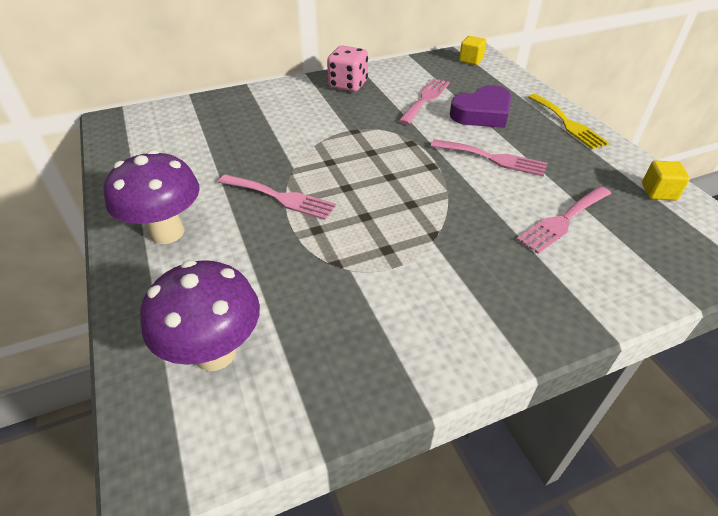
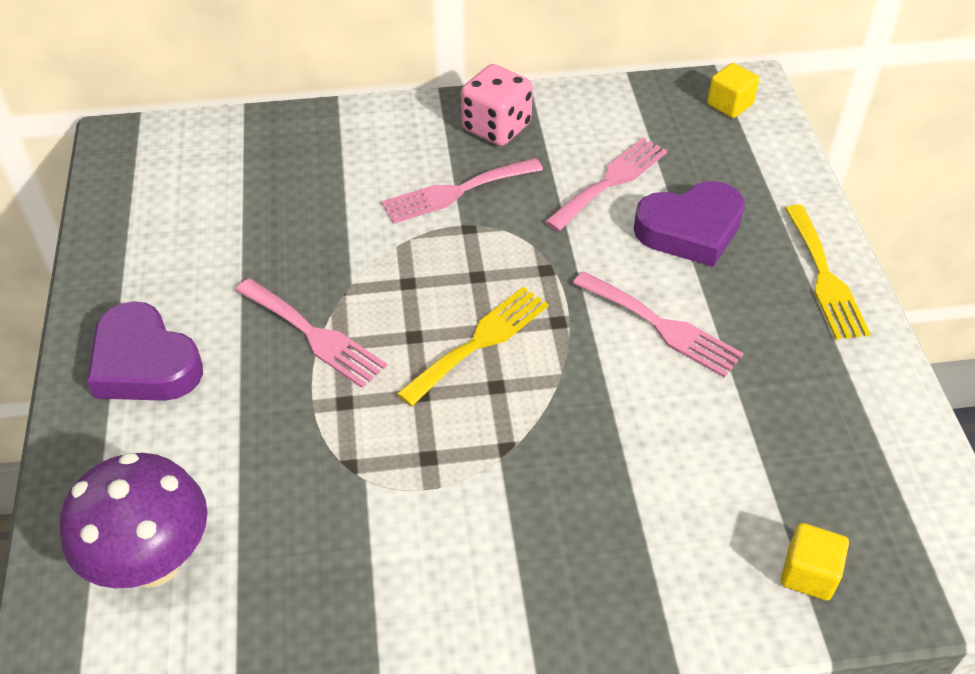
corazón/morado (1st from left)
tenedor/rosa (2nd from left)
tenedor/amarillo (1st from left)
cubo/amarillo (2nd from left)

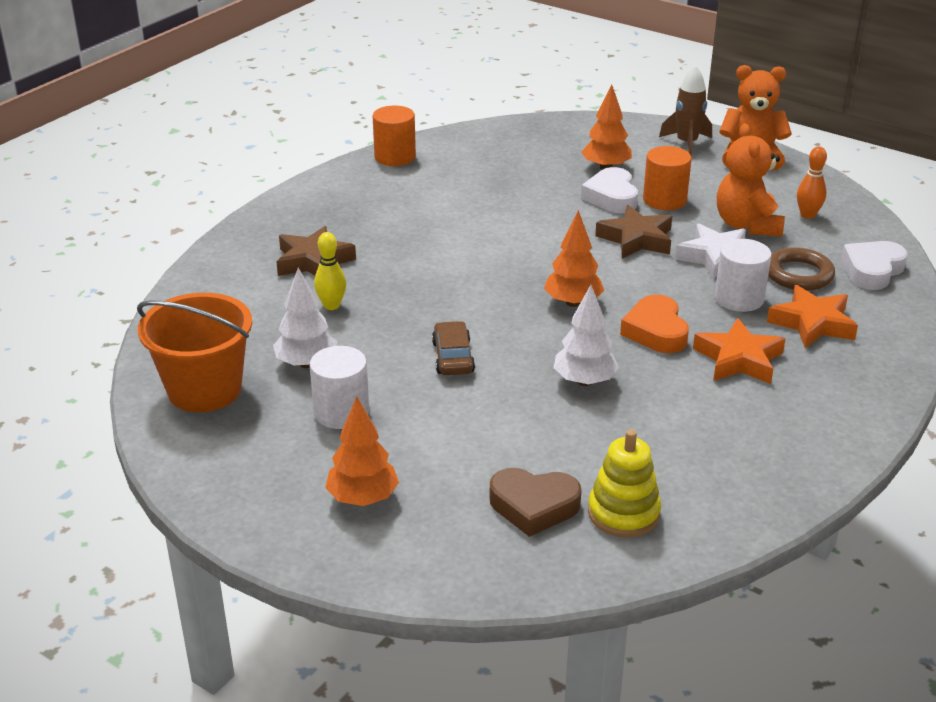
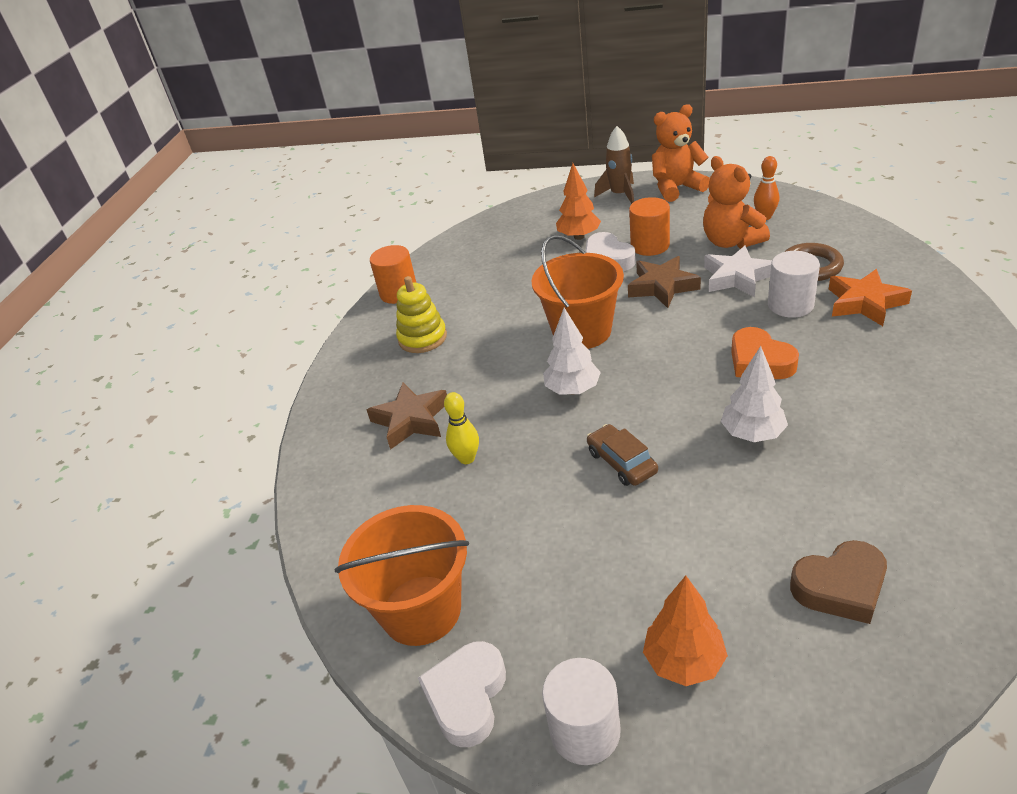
juguete apilable/amarillo
corazón/blanco (1st from left)
balde/naranja (2nd from left)
cilindro/blanco (1st from left)
árbol/blanco (1st from left)
árbol/naranja (2nd from left in the first image)
estrella/naranja (1st from left in the first image)

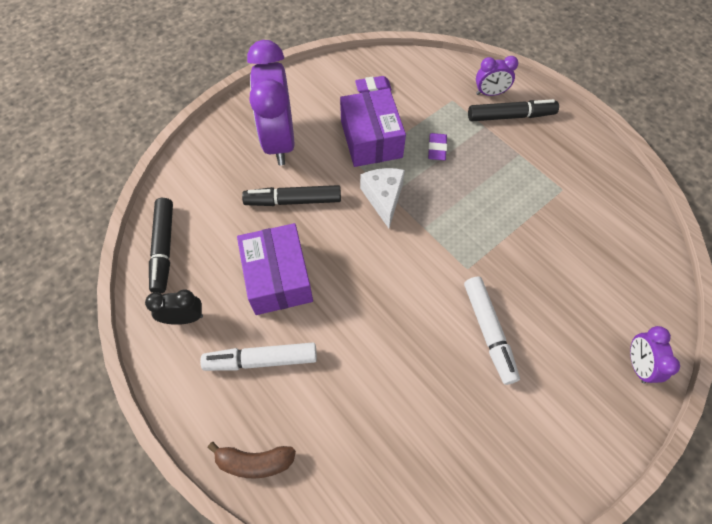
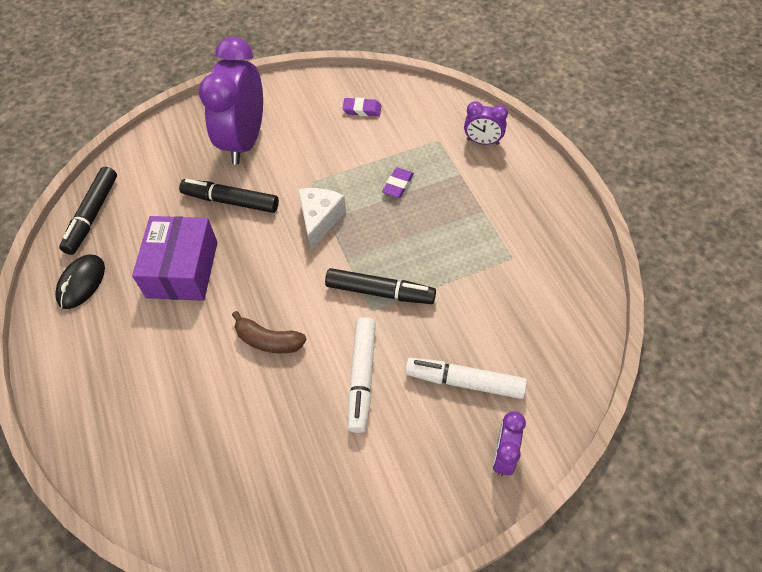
ratón/negro
plátano/marrón
rotulador/negro (3rd from left)
rotulador/blanco (2nd from left)
caja/morado (2nd from left in the first image)

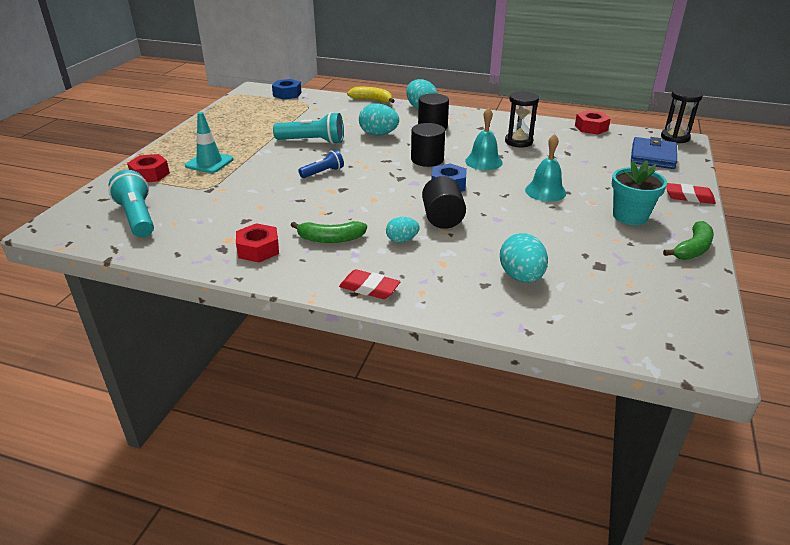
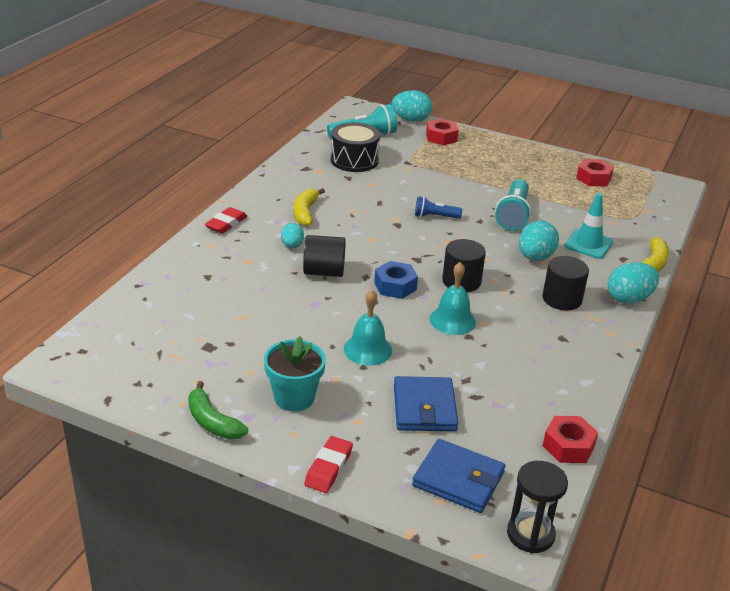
plátano/amarillo (1st from left)
tambor/negro
huevo/turquesa (2nd from left)
cartera/azul (1st from left)
lámpara de mano/azul
cono de tráfico/turquesa
tuerca/rojo (3rd from left)
tuerca/azul (1st from left in the first image)
reloj de arena/negro (1st from left in the first image)

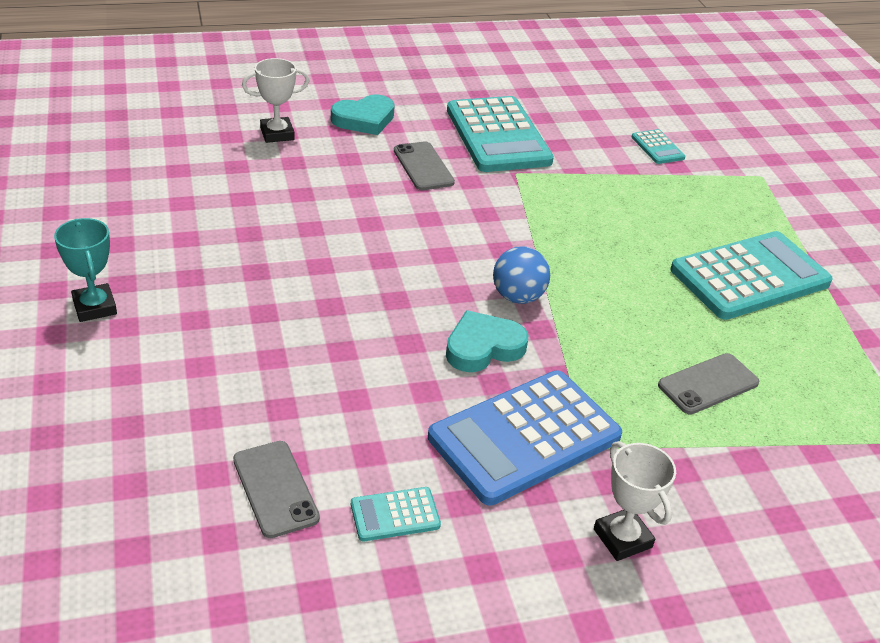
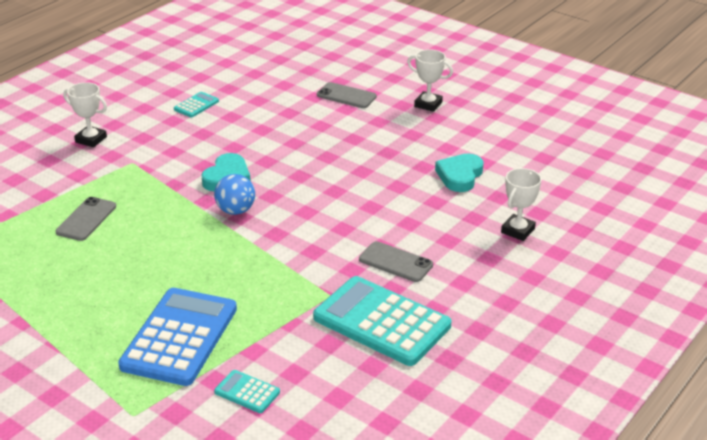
calculadora/azul
móvil/gris (2nd from left)
trofeo/blanco (2nd from left)
corazón/turquesa (2nd from left)
calculadora/turquesa (4th from left in the first image)

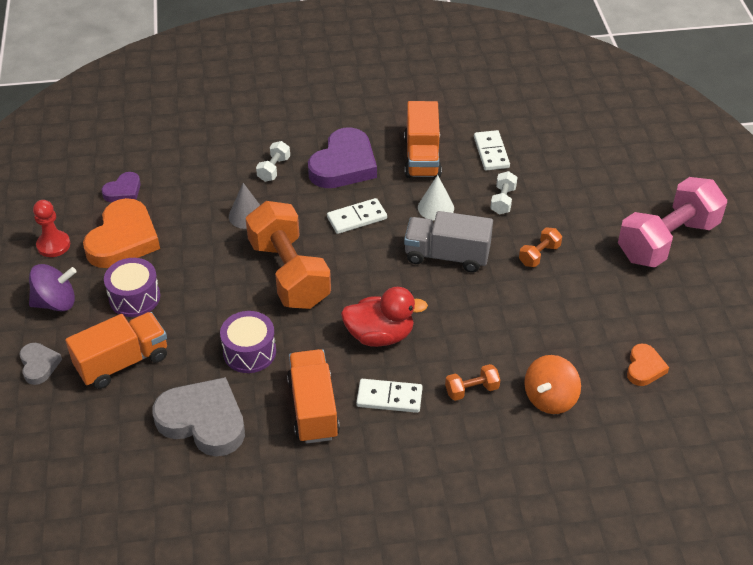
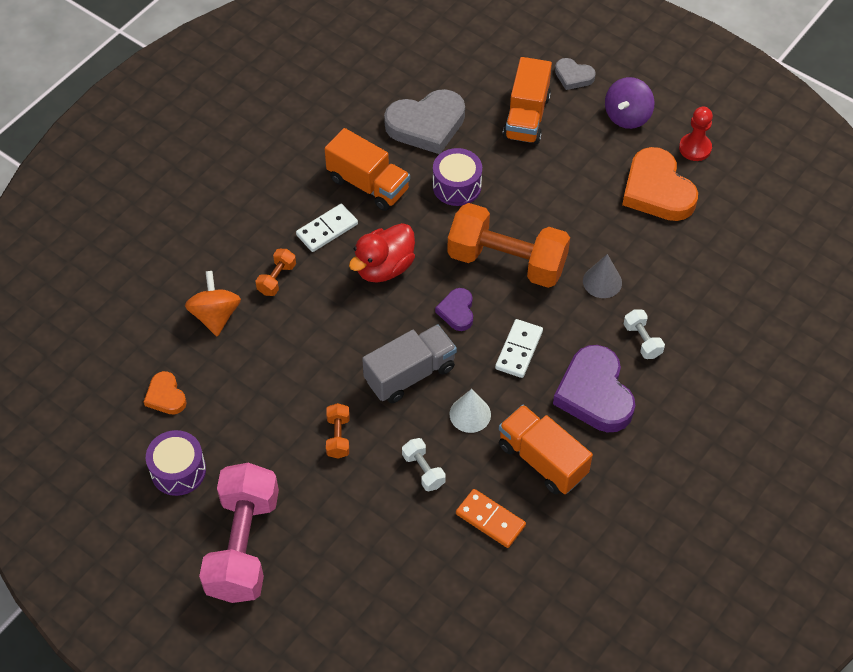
tambor/morado (1st from left)
corazón/morado (1st from left)
ficha de dominó/naranja

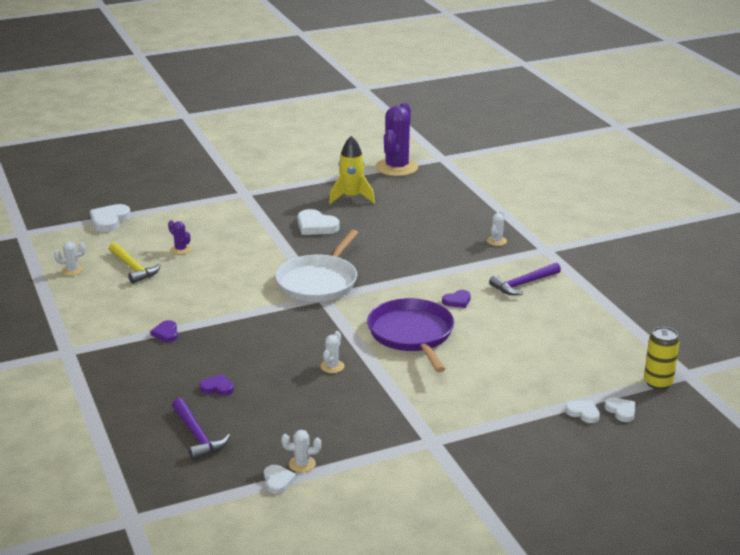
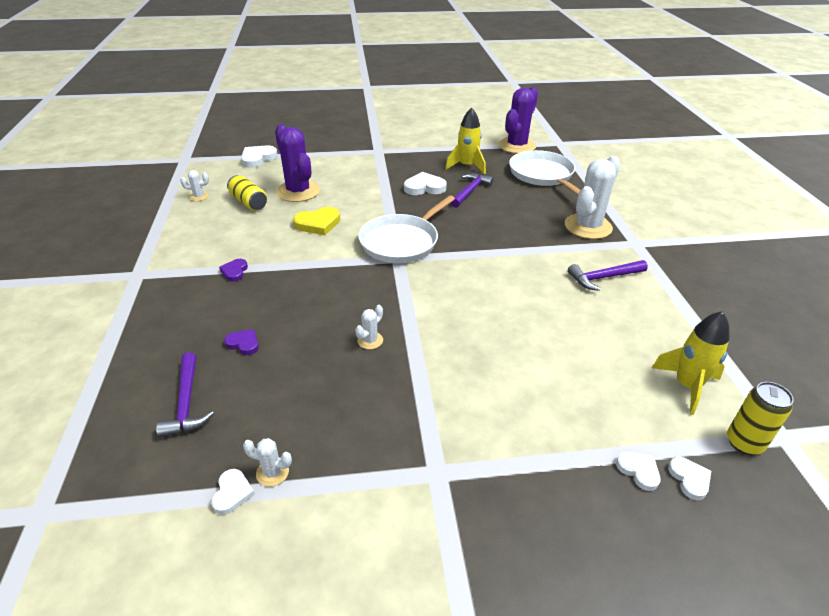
lata/amarillo (1st from left)
cactus/morado (1st from left)
corazón/amarillo
corazón/blanco (3rd from left)
martillo/morado (2nd from left)
sartén/blanco (2nd from left)
cactus/blanco (4th from left)
cohete/amarillo (2nd from left)
sartén/morado
corazón/morado (3rd from left in the first image)

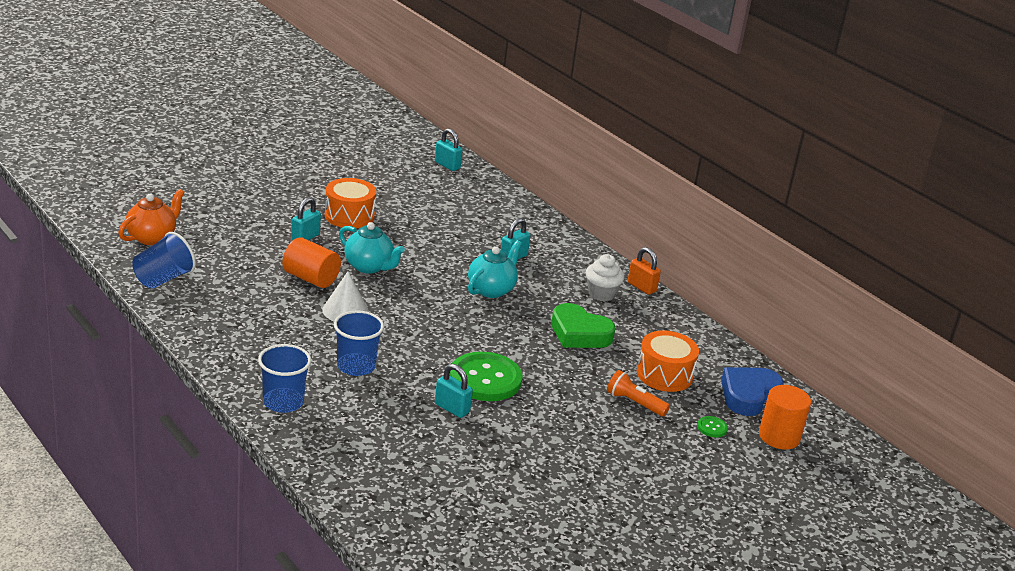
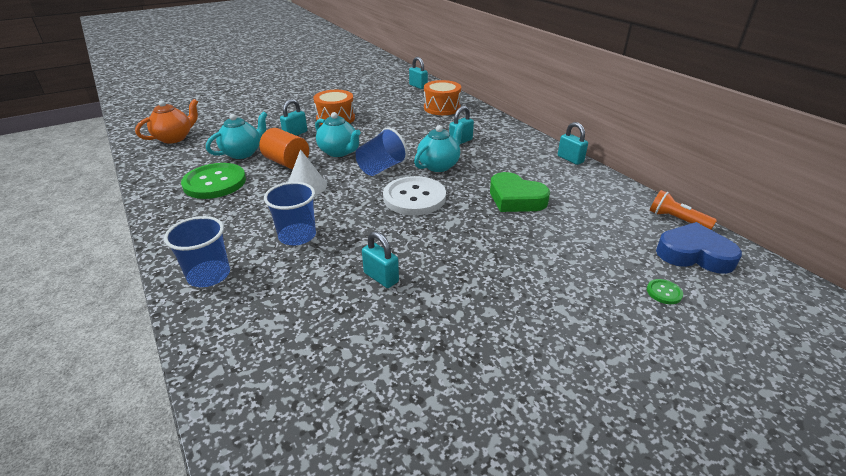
botón/verde (1st from left)
tetera/turquesa (1st from left)
vaso/azul (3rd from left)
botón/blanco
tambor/naranja (2nd from left)
candado/turquesa (5th from left)
lámpara de mano/naranja
corazón/azul
magdalena/blanco
cilindro/naranja (2nd from left in the first image)

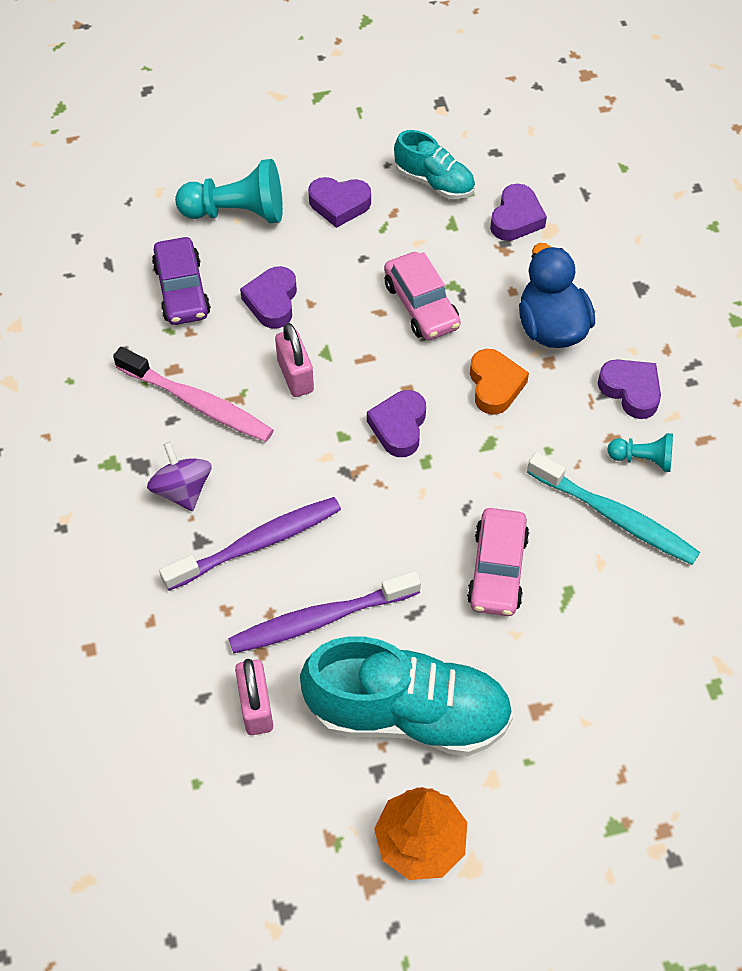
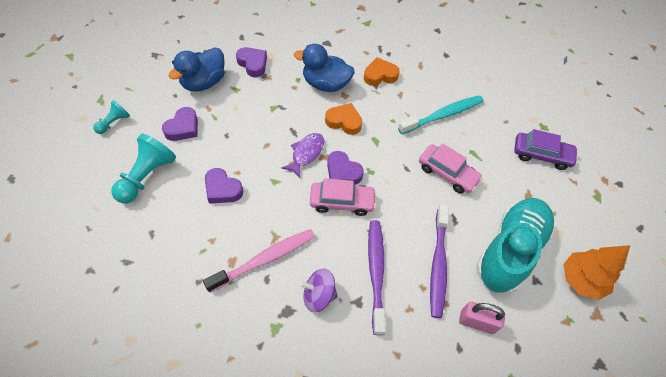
peón/turquesa (1st from left)
pato/azul (1st from left)
pez/morado
coche/rosa (1st from left)
corazón/naranja (2nd from left)
coche/morado
candado/rosa (2nd from left in the first image)

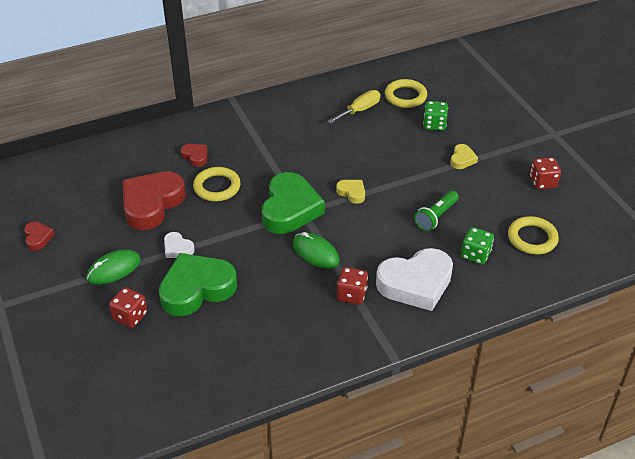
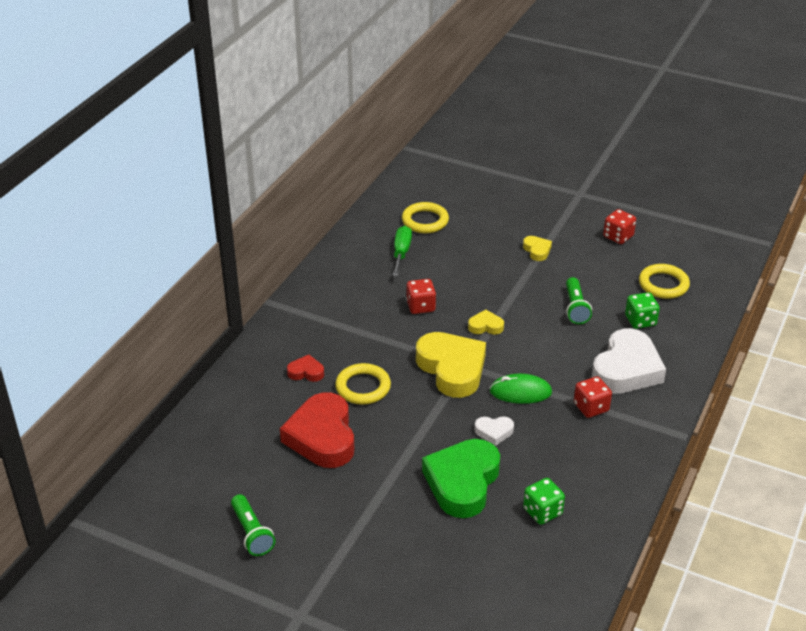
lámpara de mano/verde (1st from left)
destornillador/verde
dado/rojo (1st from left)
corazón/amarillo (1st from left)
corazón/blanco (1st from left)
dado/verde (1st from left)
ratón/verde (1st from left in the first image)

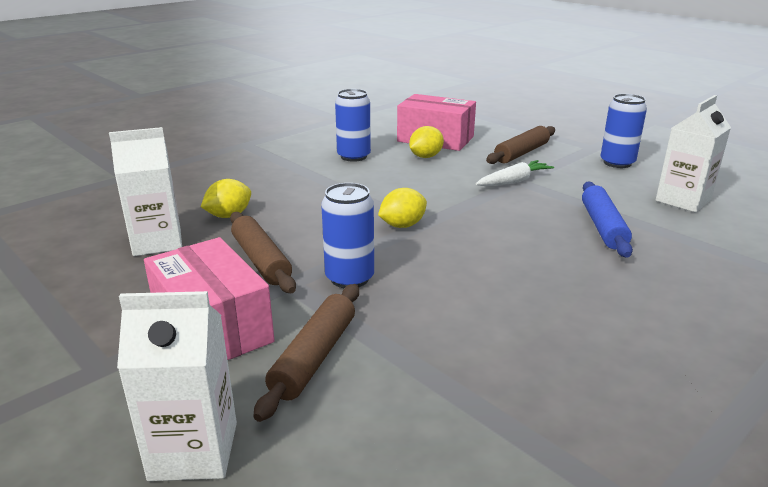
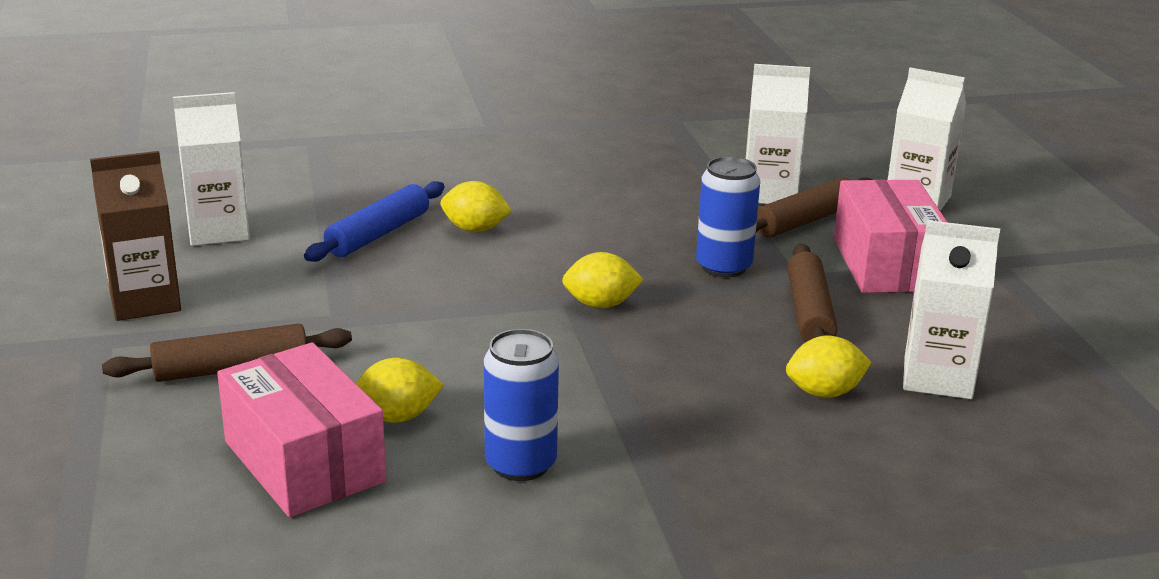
cartón de leche/marrón
limón/amarillo (2nd from left)
cartón de leche/blanco (2nd from left)
zanahoria/blanco

